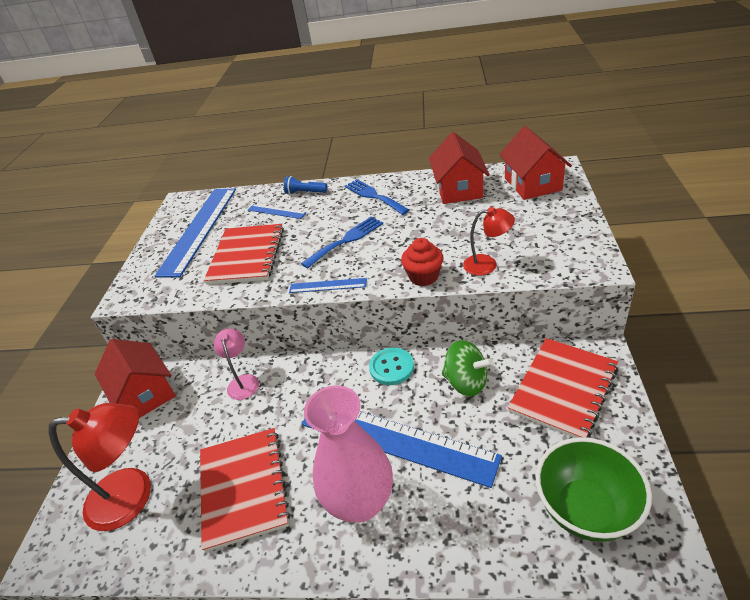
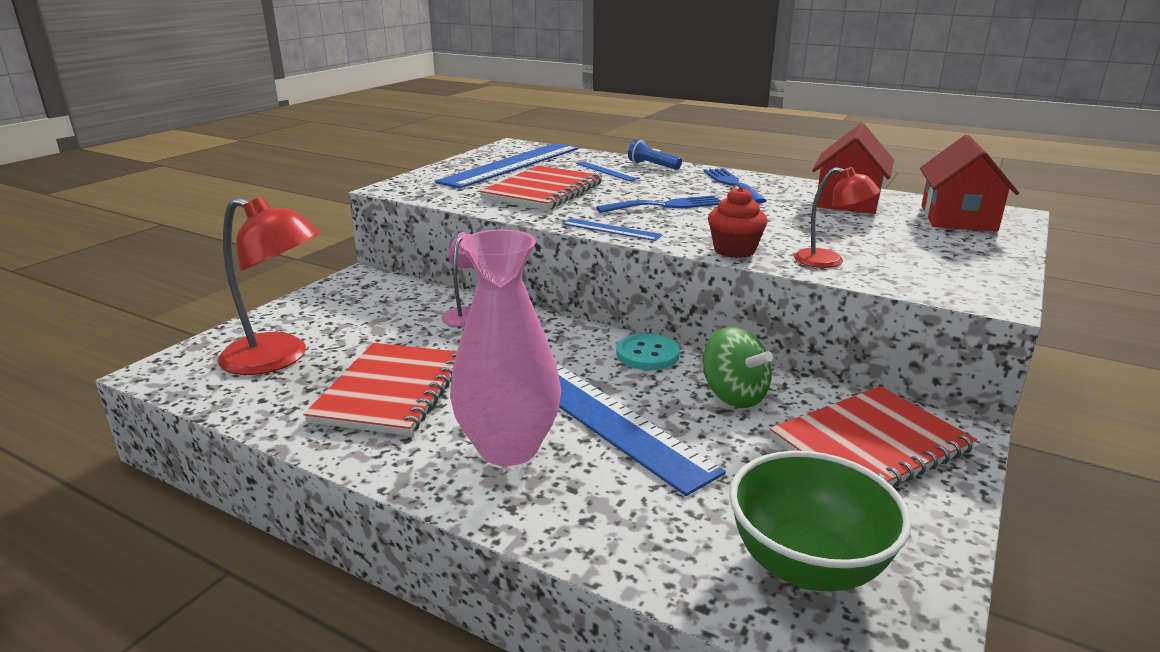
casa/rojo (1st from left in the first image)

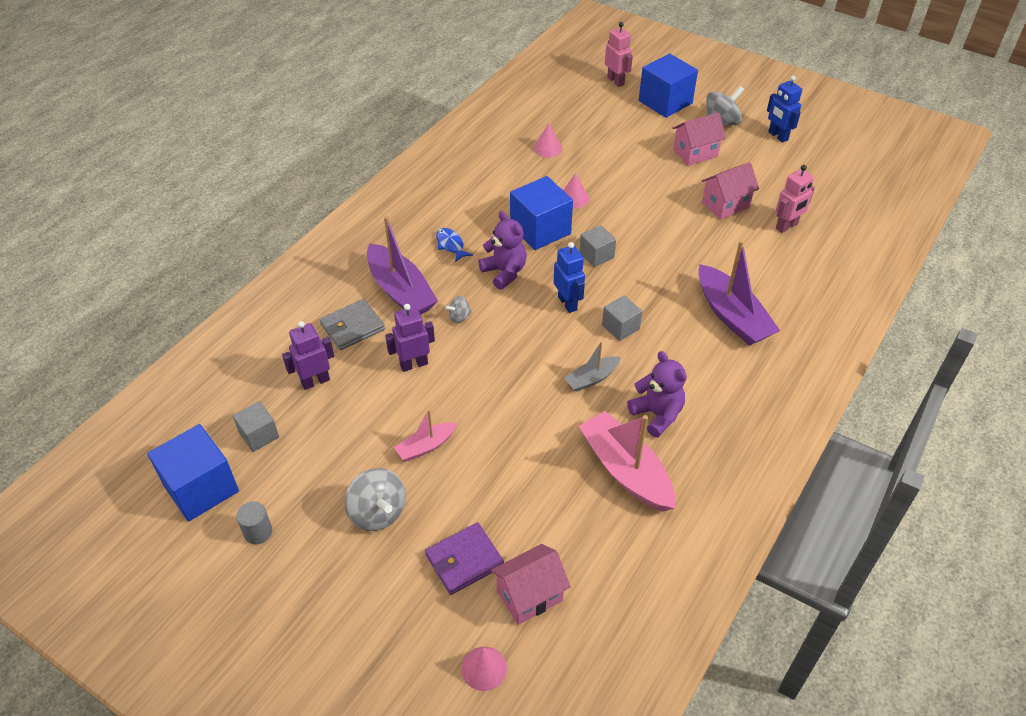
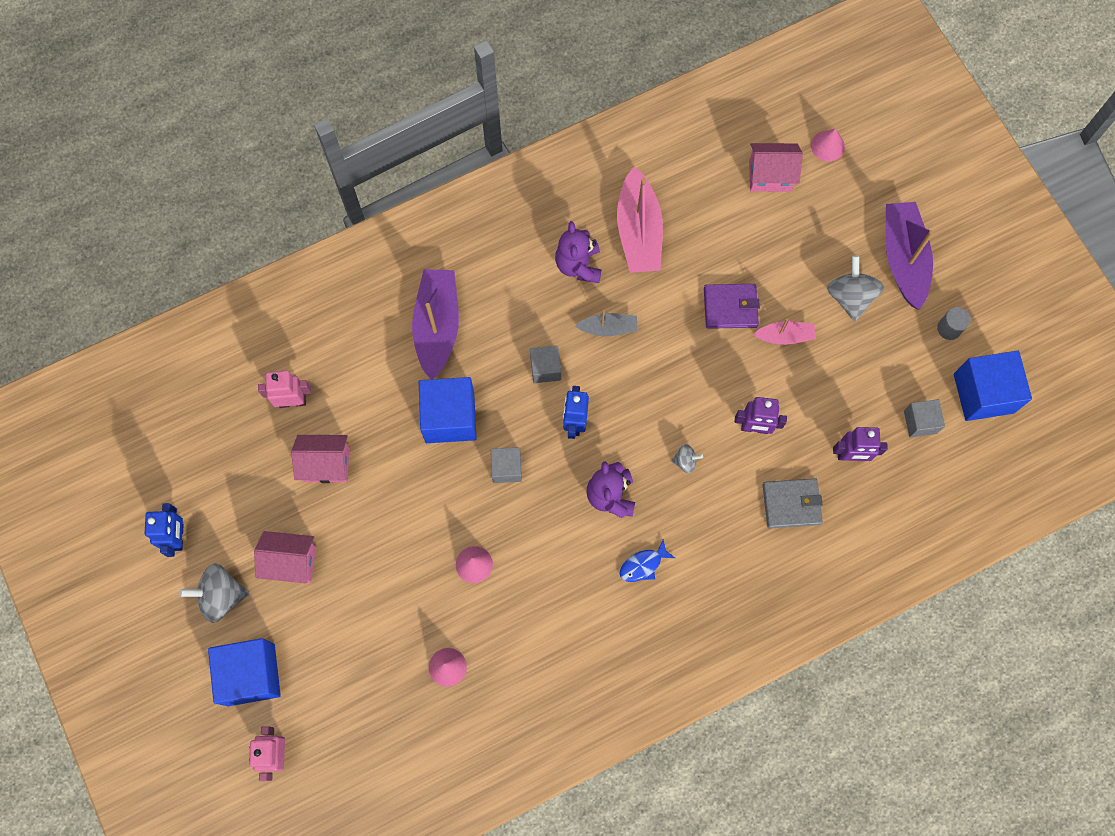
cubo/azul (2nd from left)
pez/azul
cartera/morado
barco/morado (2nd from left)

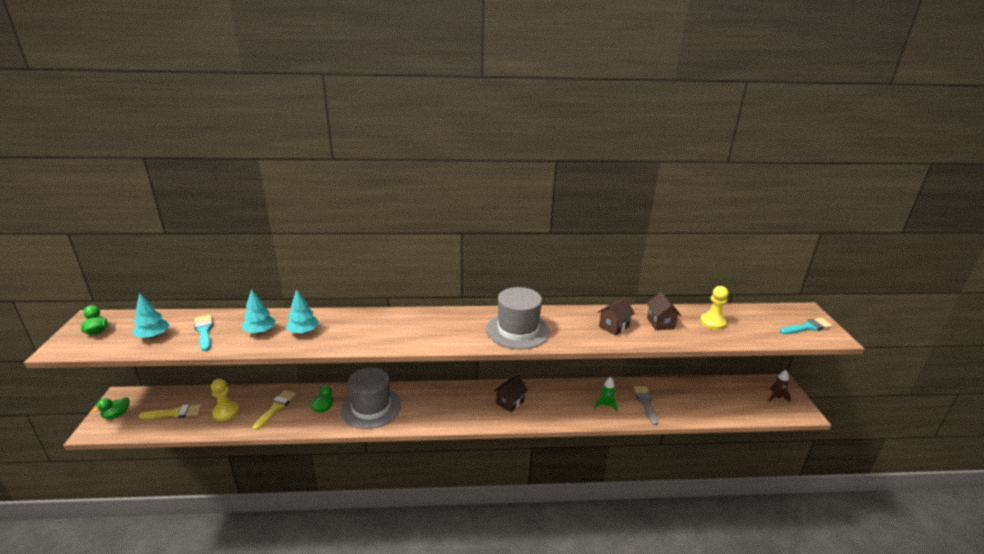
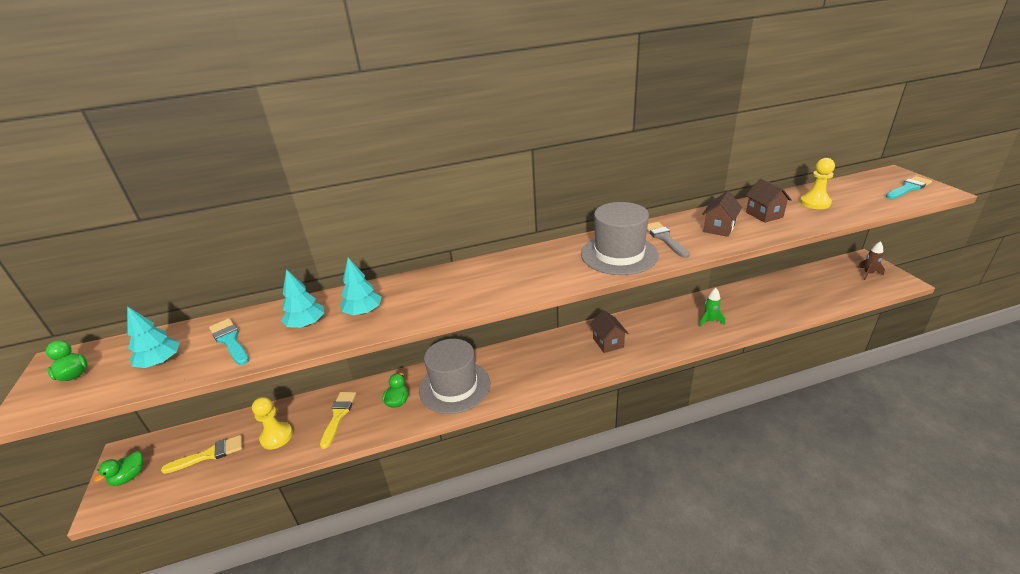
casa/marrón (1st from left)
pincel/gris

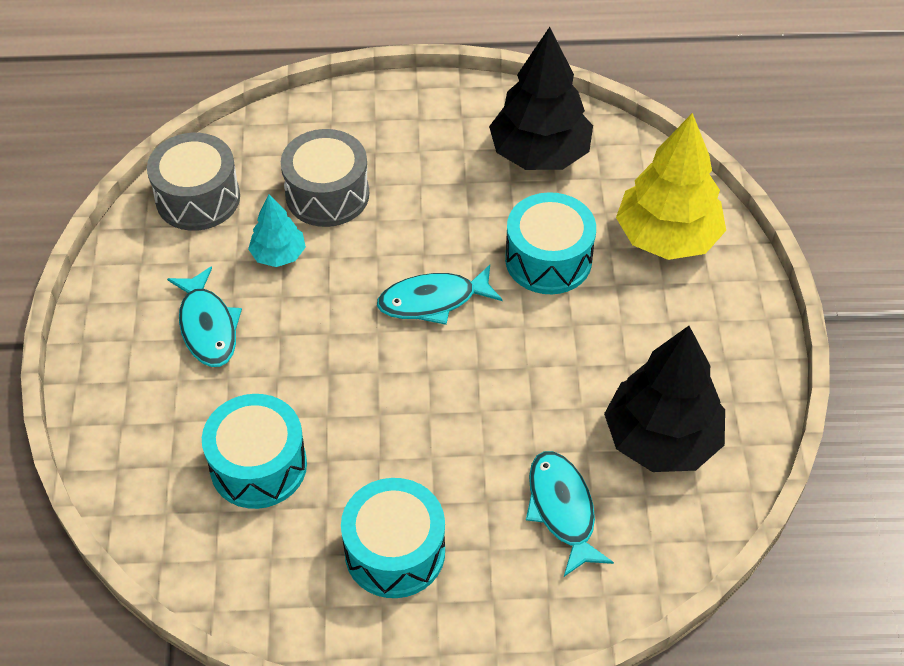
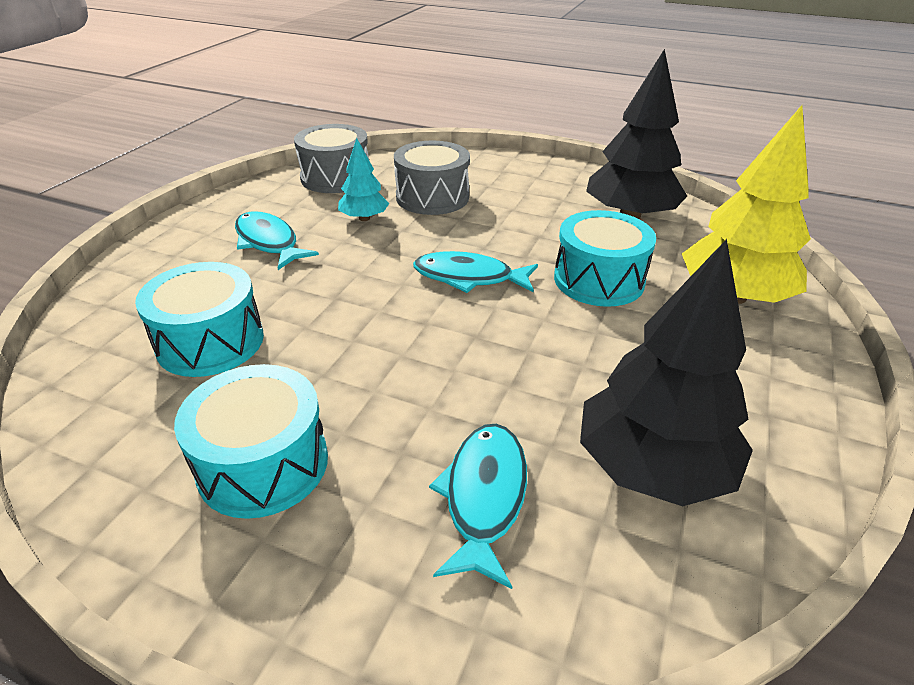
pez/turquesa (1st from left)

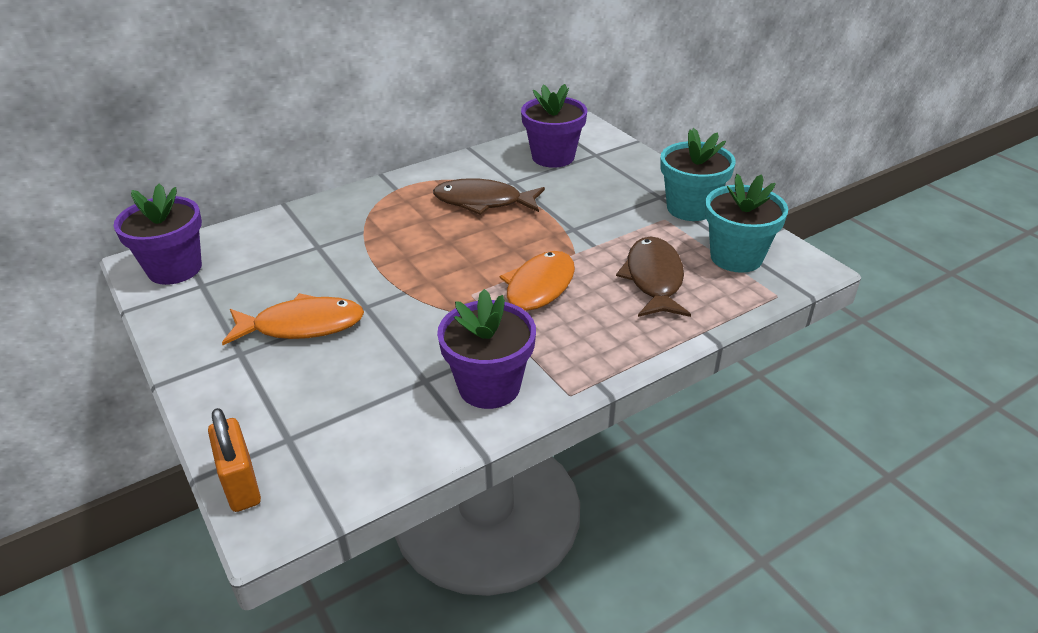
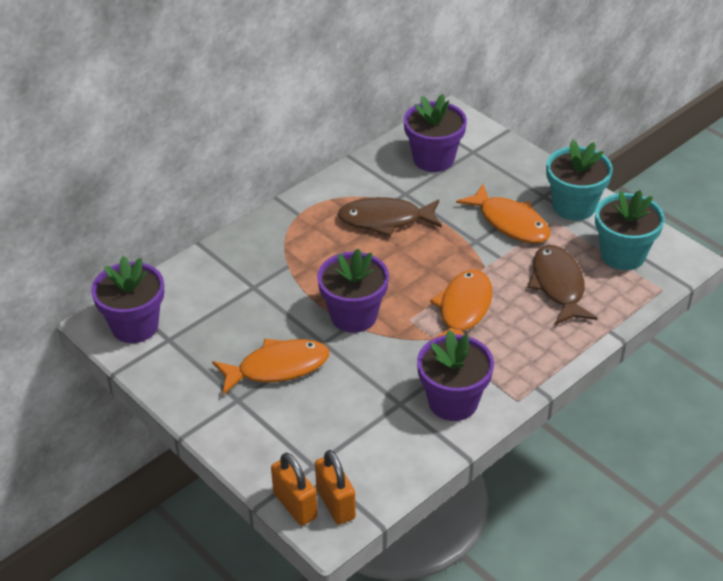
candado/naranja (2nd from left)
maceta/morado (2nd from left)
pez/naranja (3rd from left)

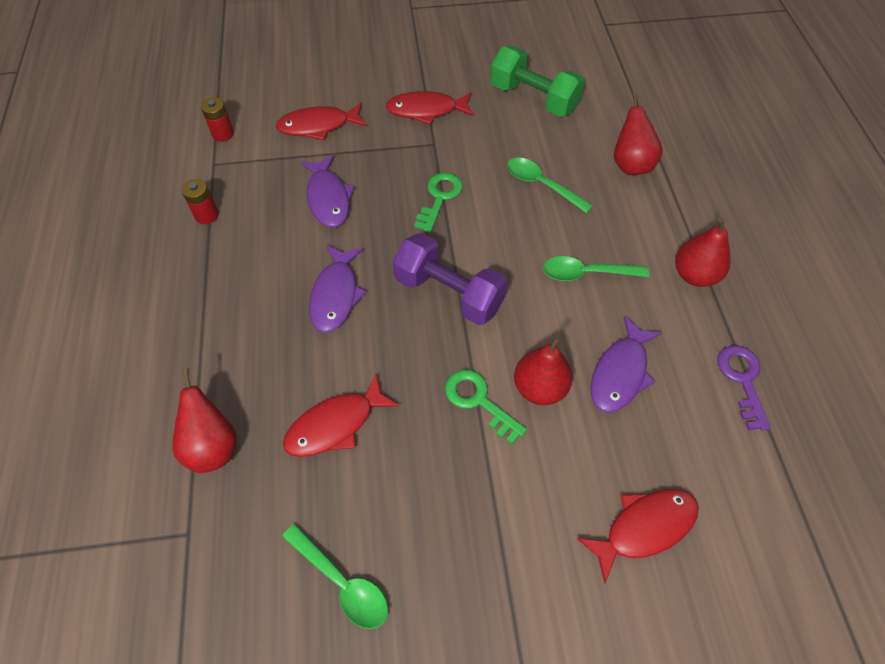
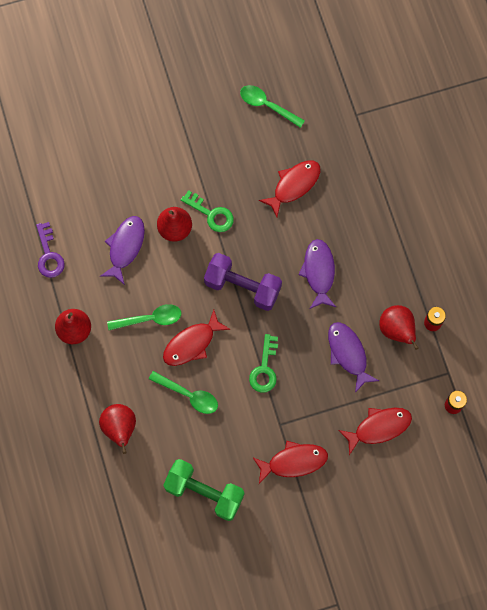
pez/rojo (1st from left)
pera/rojo (4th from left)

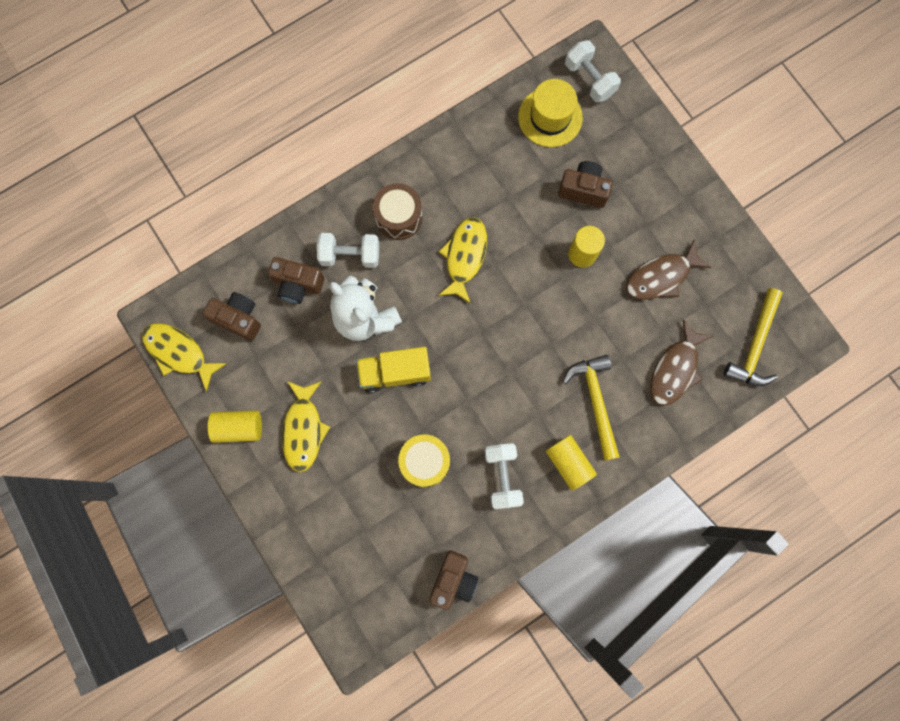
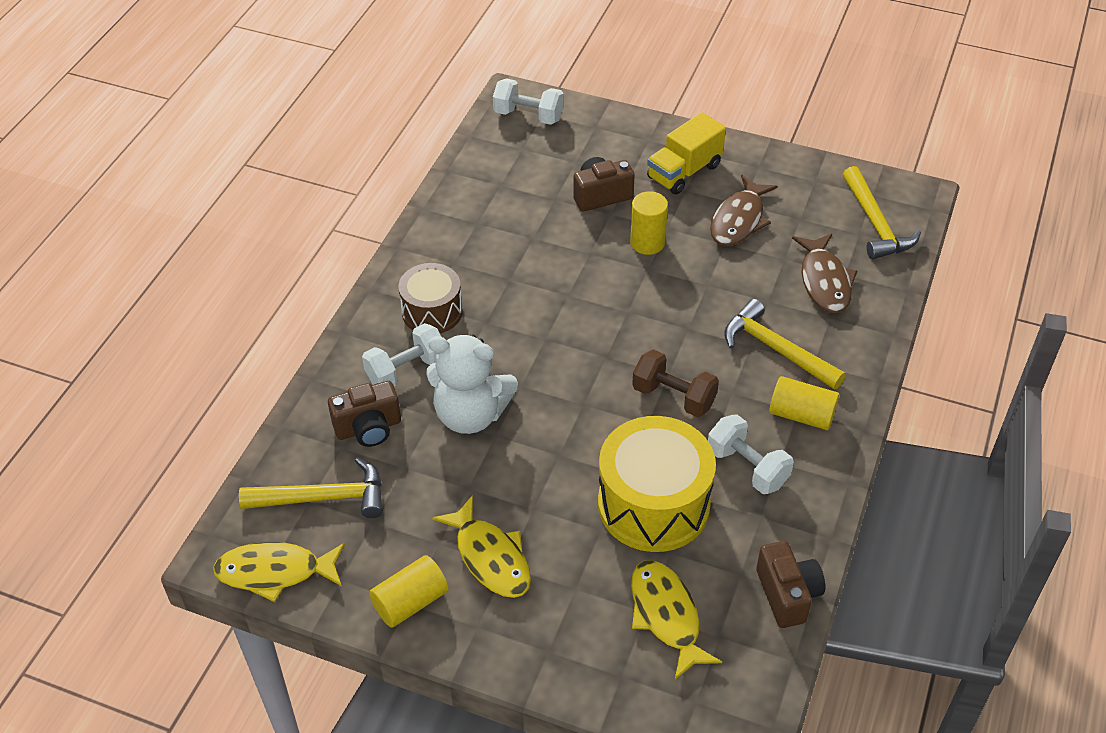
martillo/amarillo (1st from left)
tambor/amarillo
pez/amarillo (3rd from left)
mancuerna/marrón
camión/amarillo
sombrero/amarillo

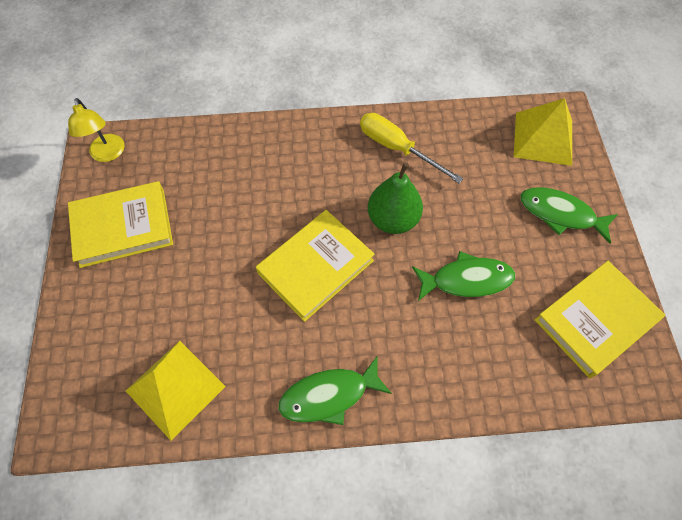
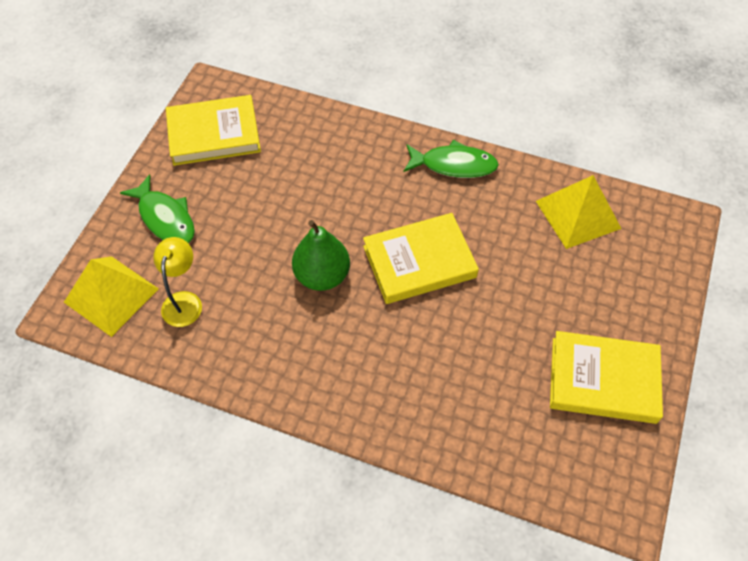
lámpara/amarillo
destornillador/amarillo
pez/verde (2nd from left in the first image)

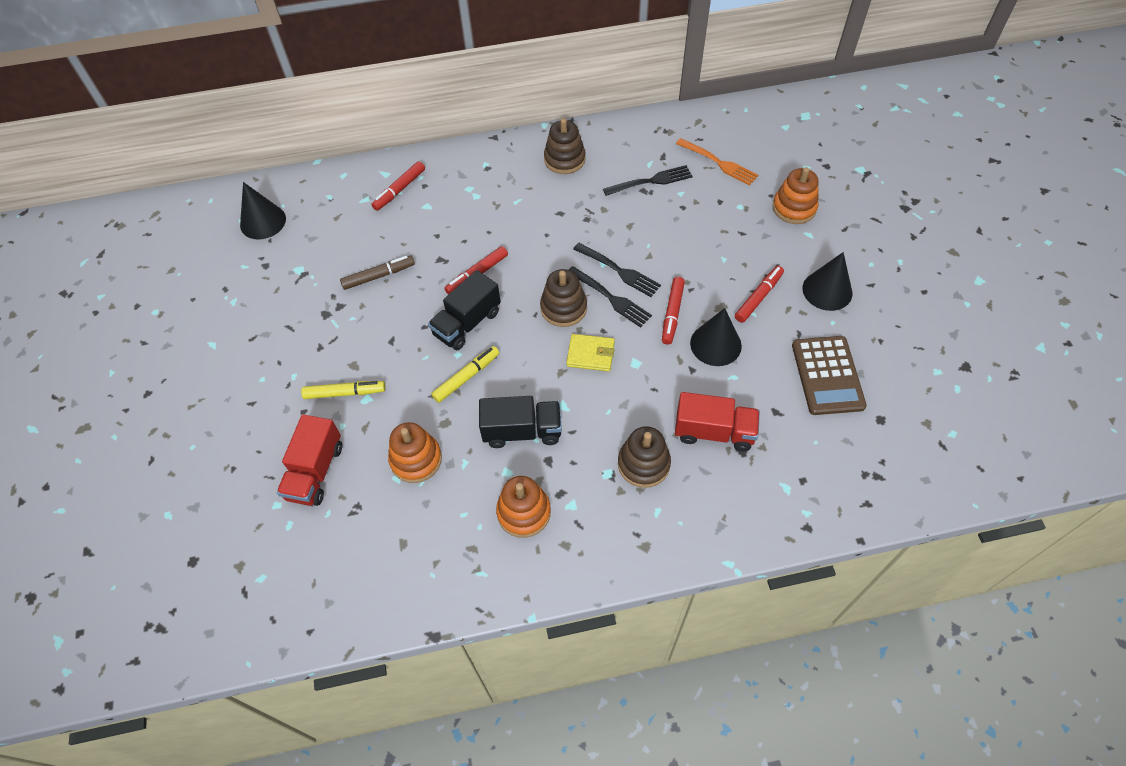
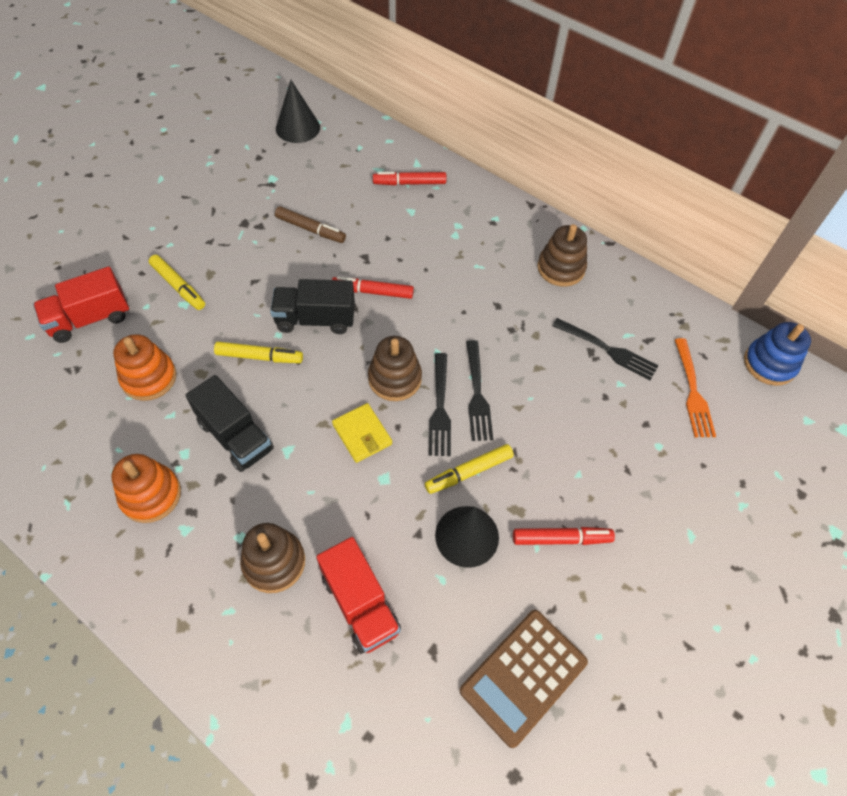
rotulador/amarillo (3rd from left)
juguete apilable/azul
juguete apilable/naranja (3rd from left in the first image)
cono/negro (3rd from left in the first image)

